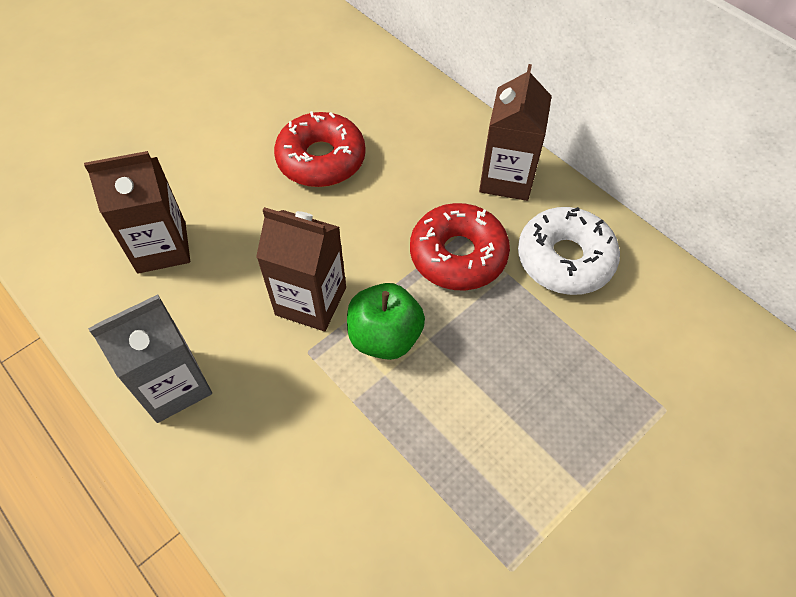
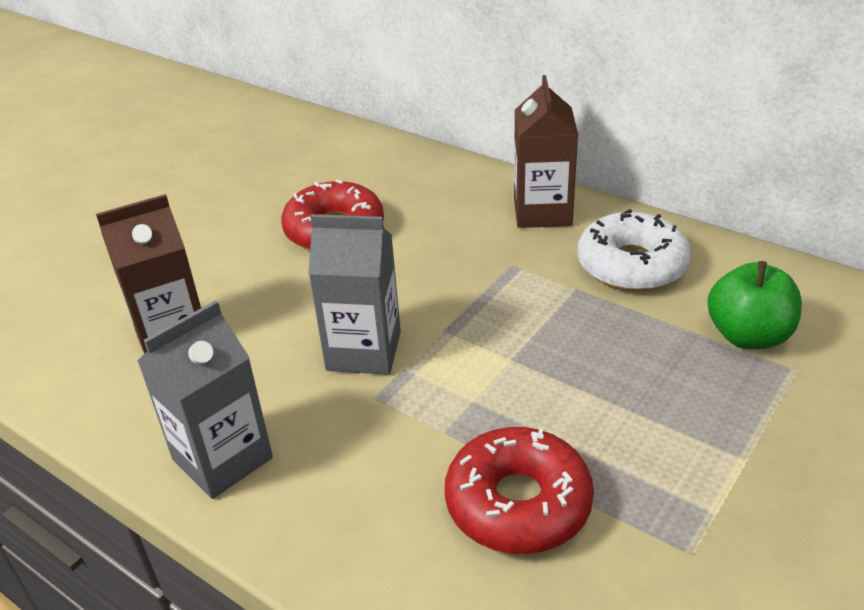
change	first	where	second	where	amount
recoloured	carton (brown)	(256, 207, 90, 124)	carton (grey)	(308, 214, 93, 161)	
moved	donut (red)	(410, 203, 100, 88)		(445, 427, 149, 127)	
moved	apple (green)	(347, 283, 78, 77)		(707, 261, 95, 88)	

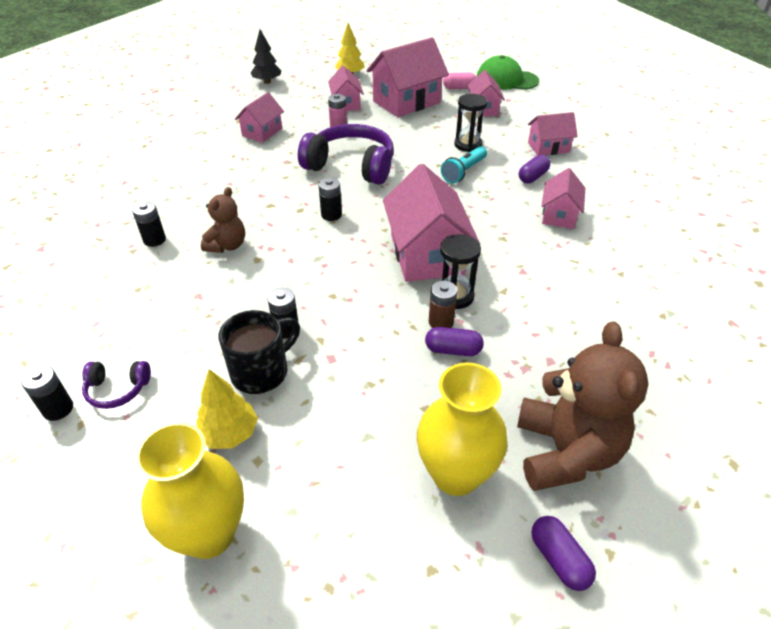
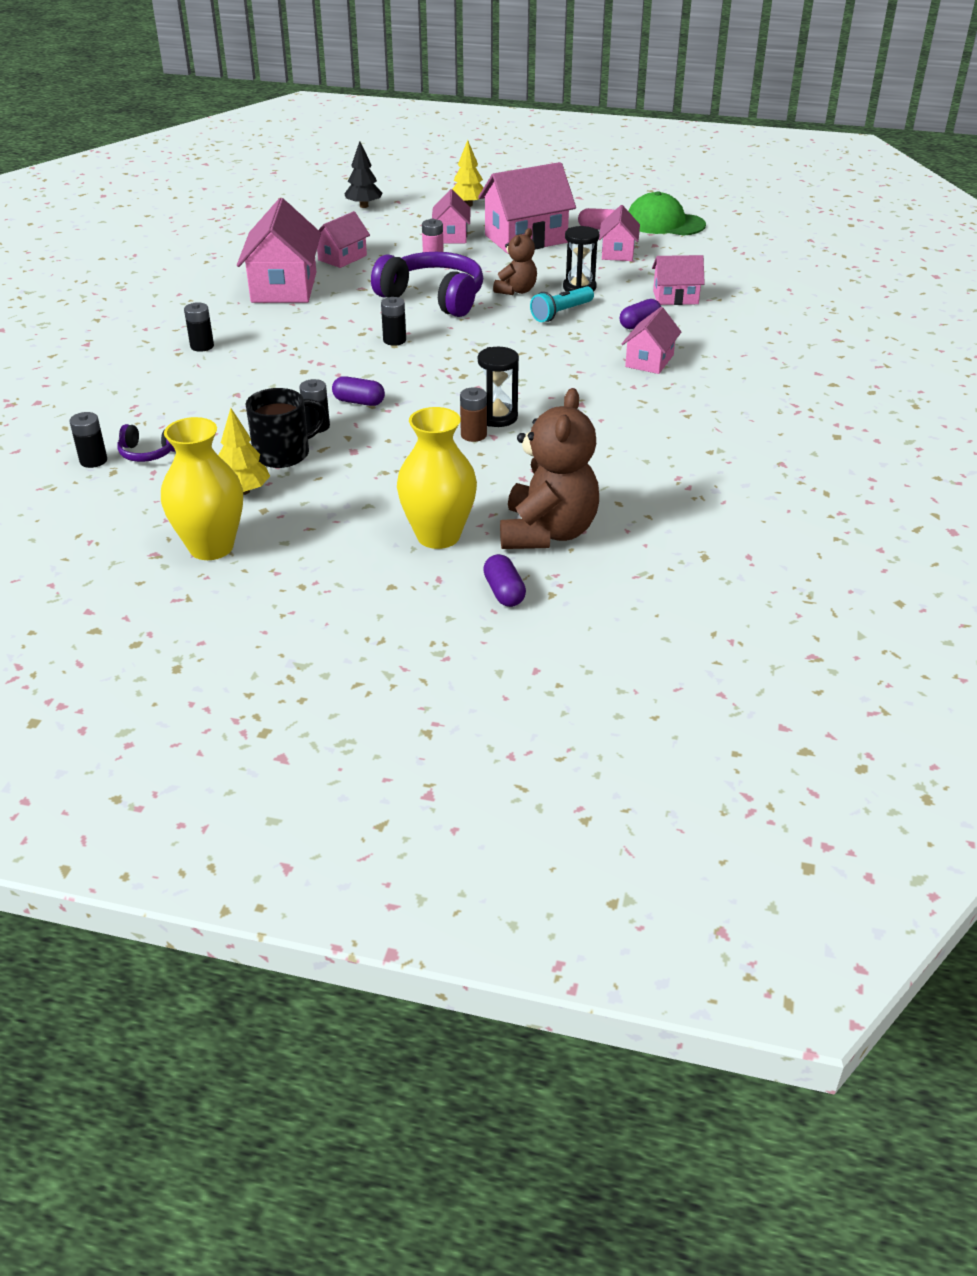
change	first	where	second	where	amount
moved	house (pink)	(383, 164, 96, 118)		(237, 198, 84, 105)	
moved	capsule (purple)	(425, 327, 59, 29)		(332, 376, 53, 30)	
moved	teddy bear (brown)	(201, 187, 44, 66)		(493, 228, 44, 67)	

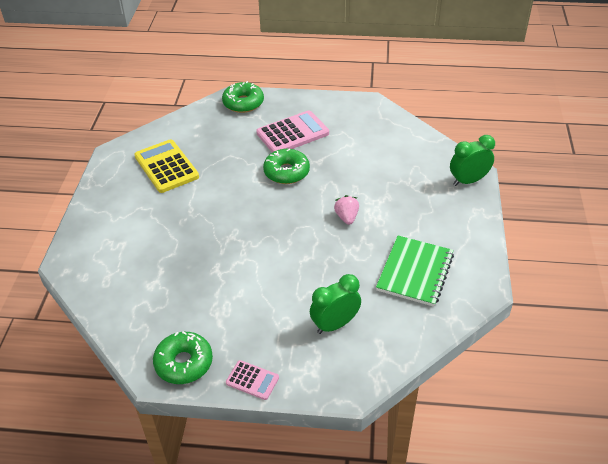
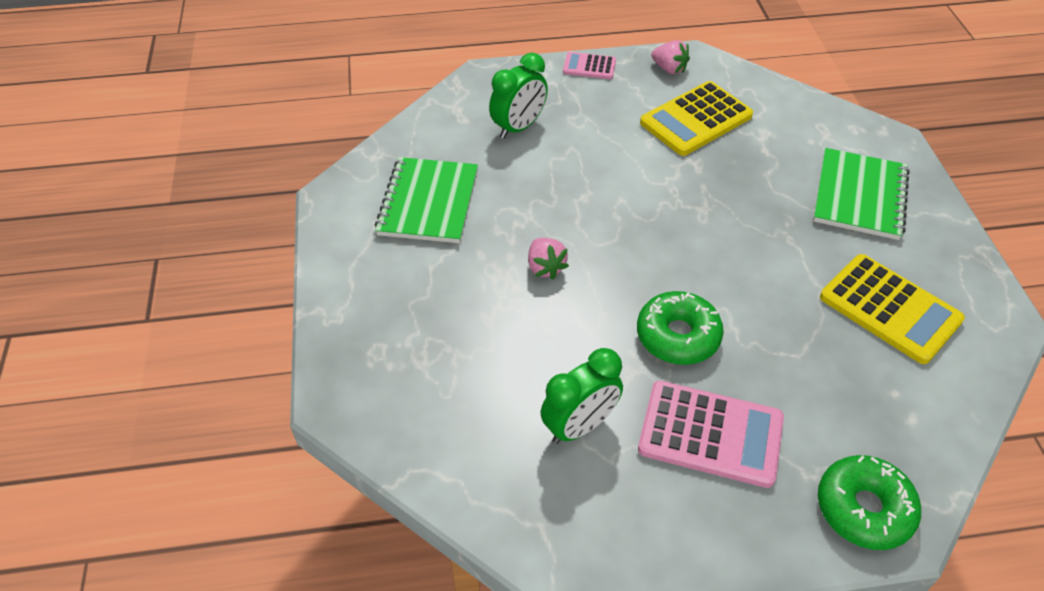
change	first	where	second	where	amount
moved	clock (green)	(450, 135, 45, 51)		(541, 348, 82, 96)	
turned	calculator (pink)	(256, 110, 73, 42)		(638, 381, 146, 107)	120 degrees counterclockwise
added			calculator (yellow)	(640, 81, 113, 75)	
replaced	donut (green)	(153, 331, 60, 53)	strawberry (pink)	(651, 40, 39, 34)	
added			notebook (green)	(813, 148, 97, 92)	

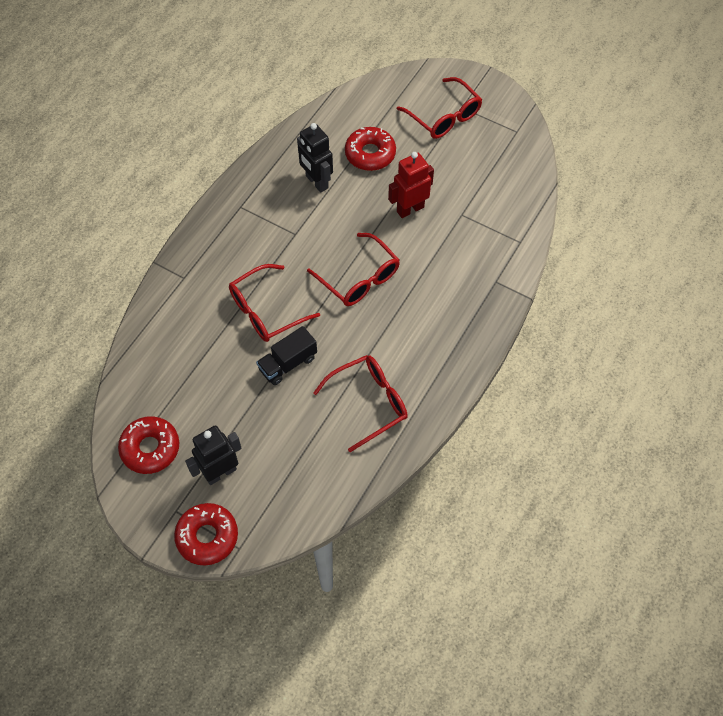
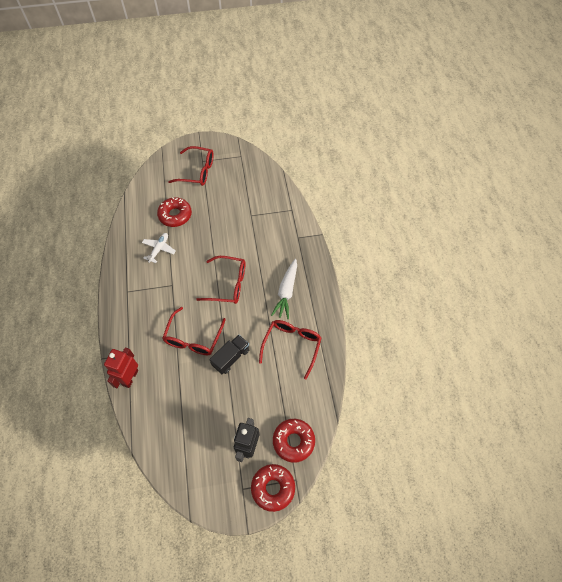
change	first	where	second	where	amount
moved	robot (red)	(388, 152, 46, 66)		(104, 347, 34, 41)	
replaced	robot (black)	(297, 123, 36, 70)	plane (white)	(142, 233, 34, 30)	
turned	truck (black)	(256, 326, 61, 59)		(209, 334, 41, 40)	150 degrees counterclockwise
added			carrot (white)	(271, 259, 26, 60)	
moved	donut (red)	(118, 416, 61, 58)		(273, 419, 42, 44)	

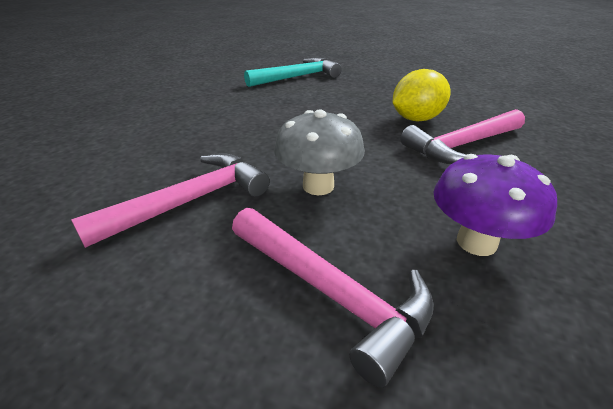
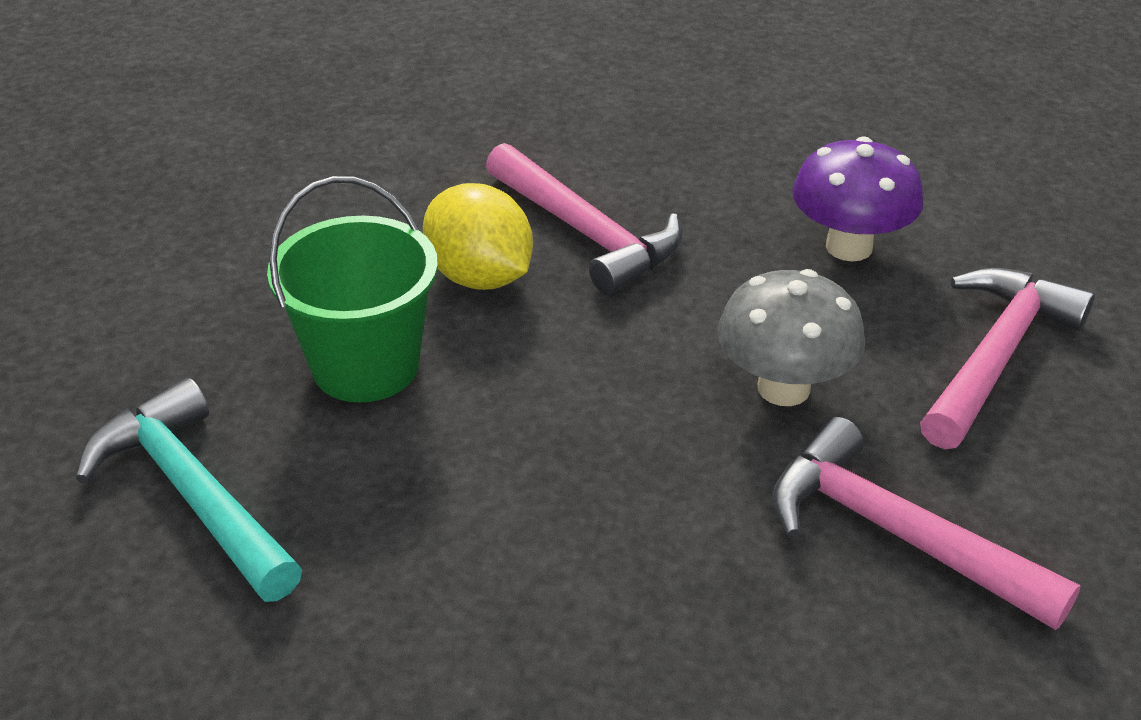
change	first	where	second	where	amount
added			bucket (green)	(267, 176, 171, 227)	

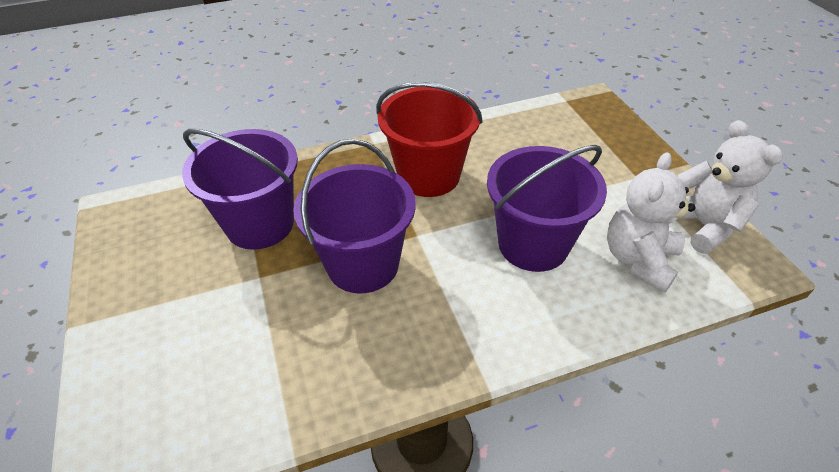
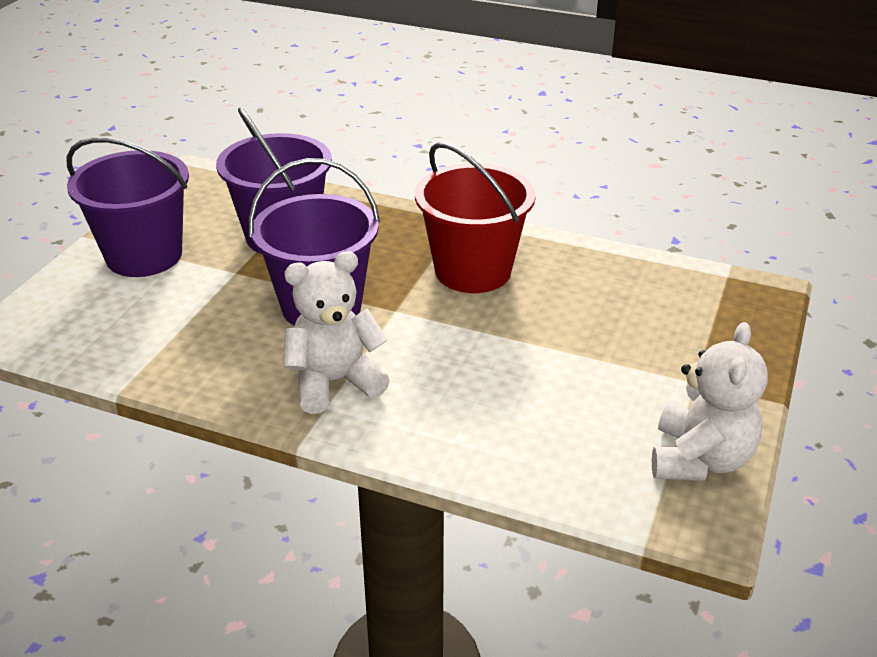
change	first	where	second	where	amount
moved	bucket (purple)	(487, 145, 120, 127)		(66, 137, 123, 140)	
moved	teddy bear (white)	(607, 152, 89, 140)		(283, 251, 107, 163)	

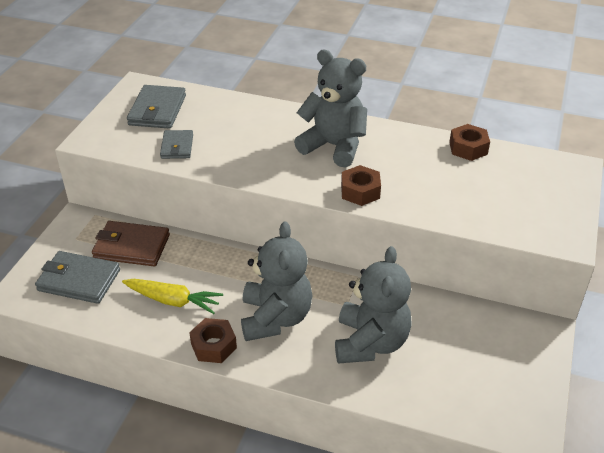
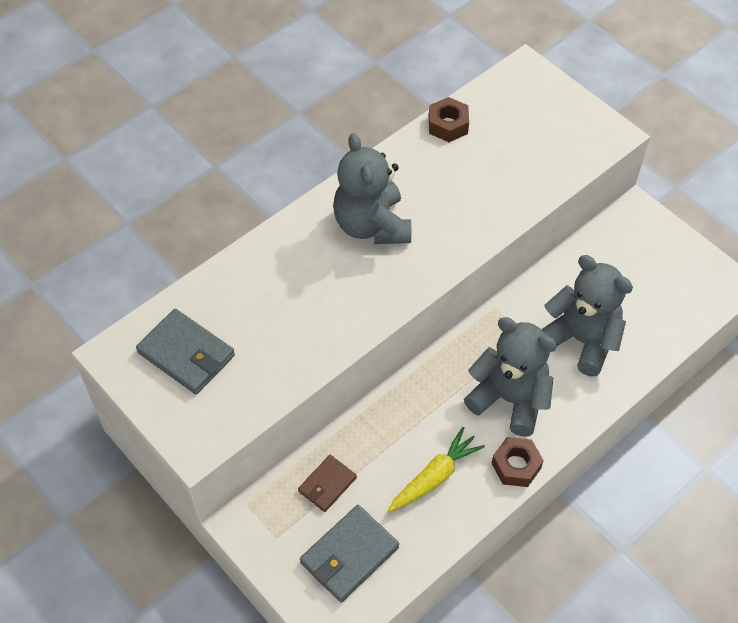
change	first	where	second	where	amount
resized	wallet (brown)	(92, 221, 78, 45)		(298, 455, 59, 57)	x0.62
turned	teddy bear (grey)	(294, 50, 73, 118)		(333, 133, 78, 111)	75 degrees counterclockwise
removed	wallet (grey)	(160, 130, 33, 29)			
removed	nut (brown)	(341, 165, 40, 41)			

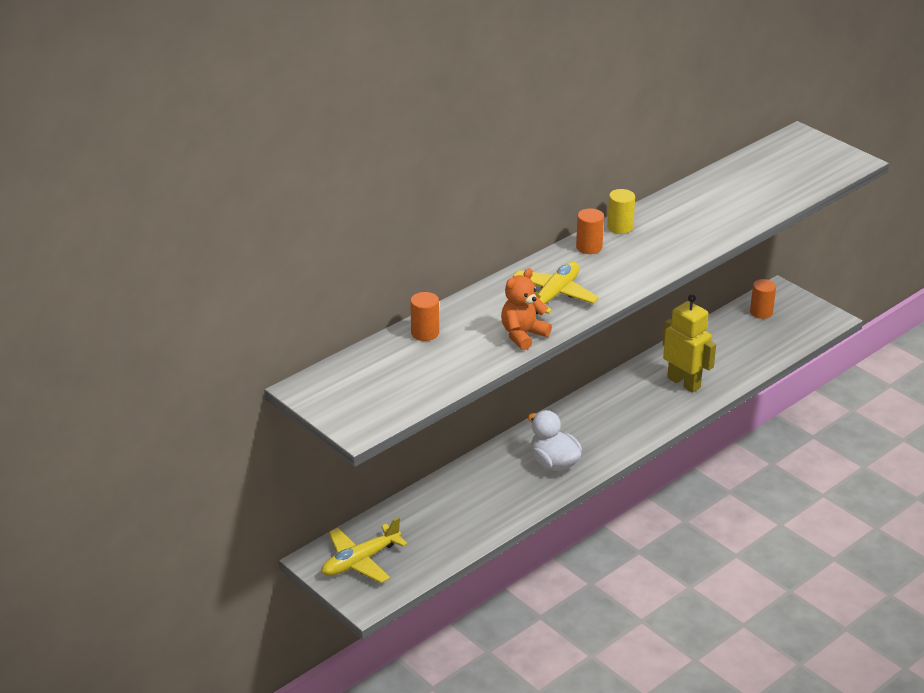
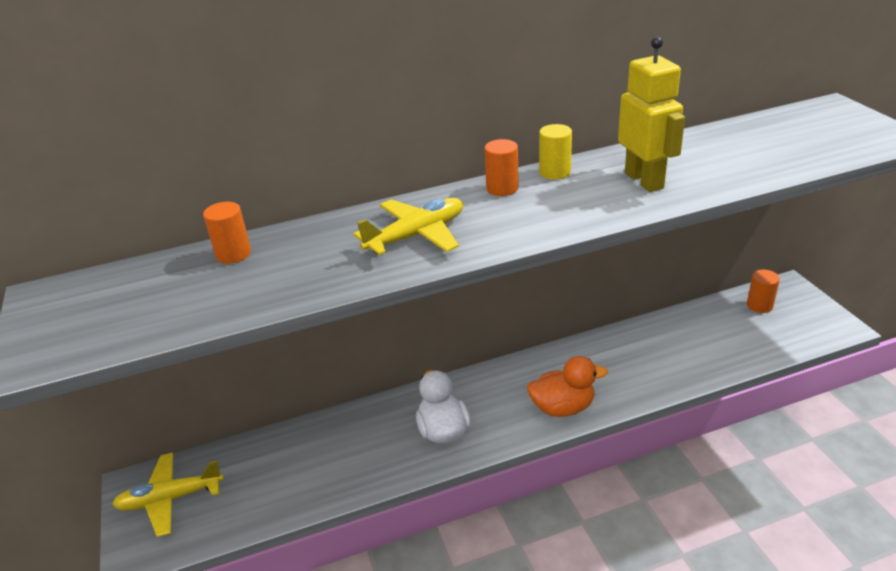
change	first	where	second	where	amount
added			duck (orange)	(527, 356, 81, 61)	
moved	robot (yellow)	(663, 294, 53, 99)		(618, 36, 67, 156)	
removed	teddy bear (orange)	(501, 268, 51, 82)			

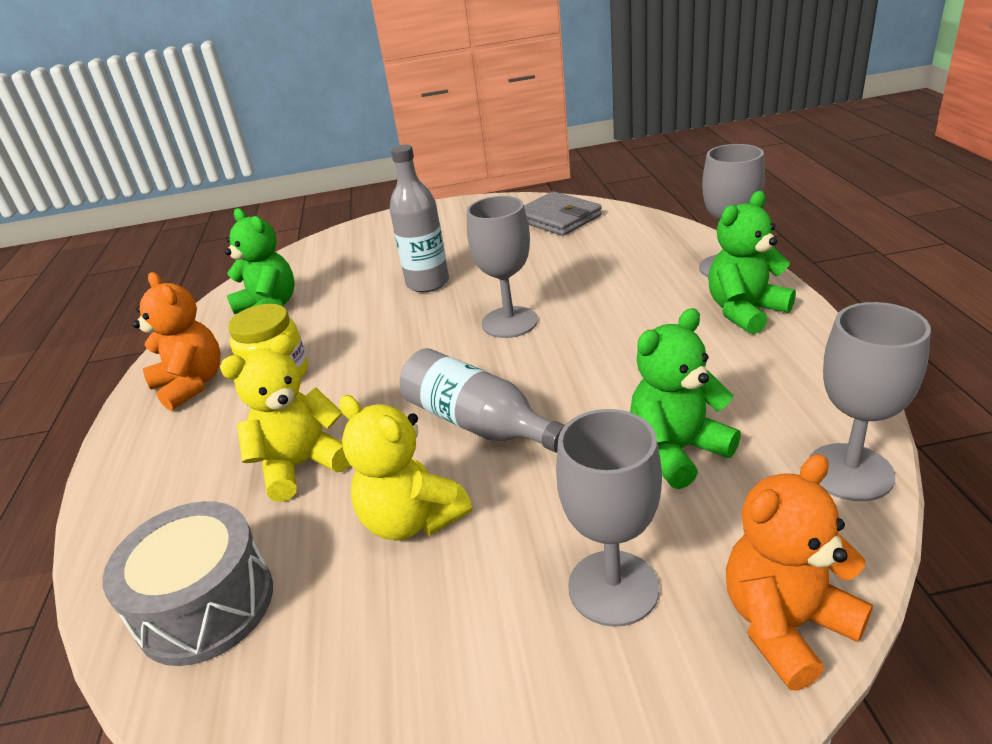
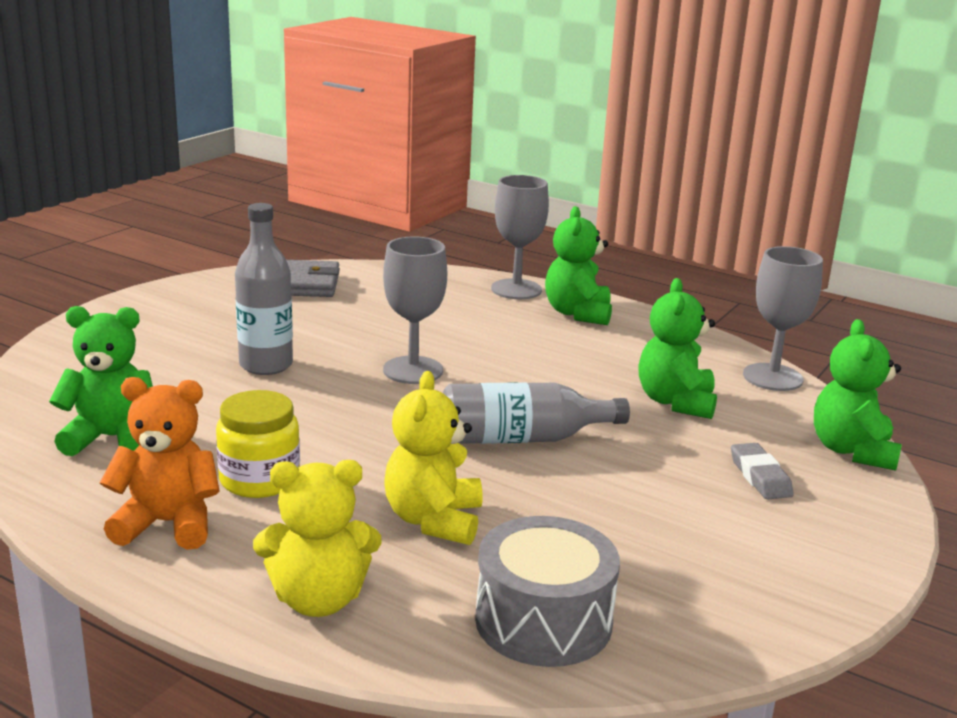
change	first	where	second	where	amount
moved	teddy bear (yellow)	(339, 395, 133, 146)		(253, 460, 129, 157)	
replaced	goblet (grey)	(556, 409, 106, 218)	eraser (grey)	(731, 443, 63, 57)	
recoloured	teddy bear (orange)	(726, 454, 147, 237)	teddy bear (green)	(814, 319, 88, 152)	

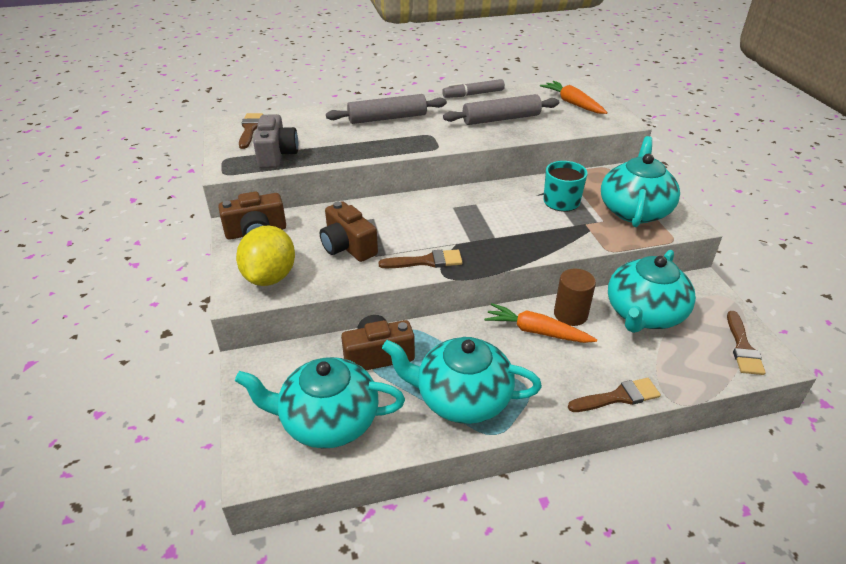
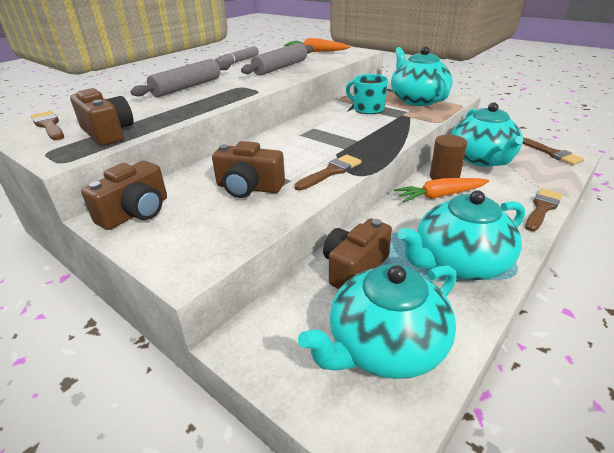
change	first	where	second	where	amount
recoloured	camera (grey)	(253, 114, 45, 54)	camera (brown)	(70, 88, 64, 58)	
removed	lemon (yellow)	(236, 226, 59, 60)			

